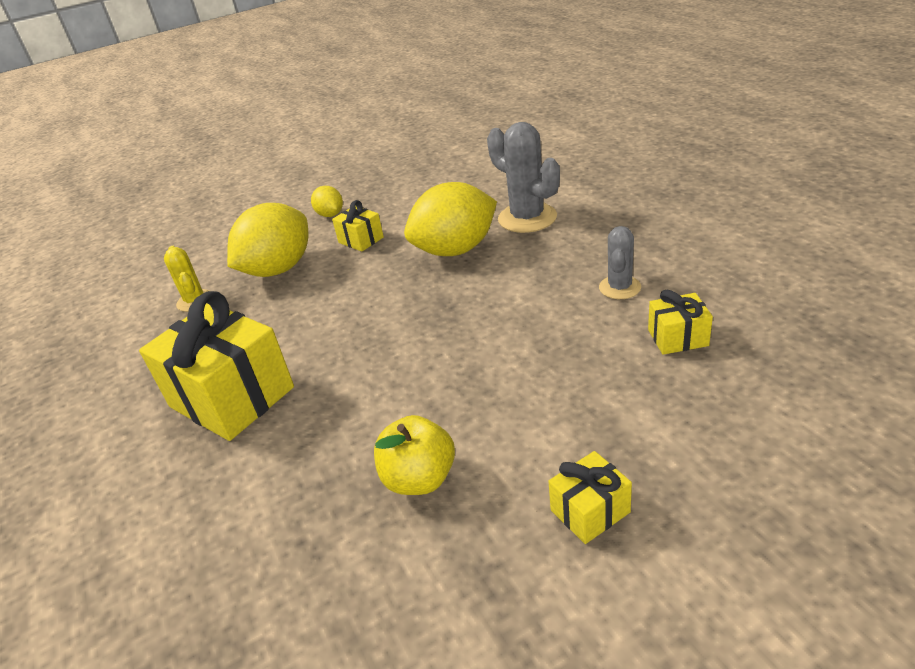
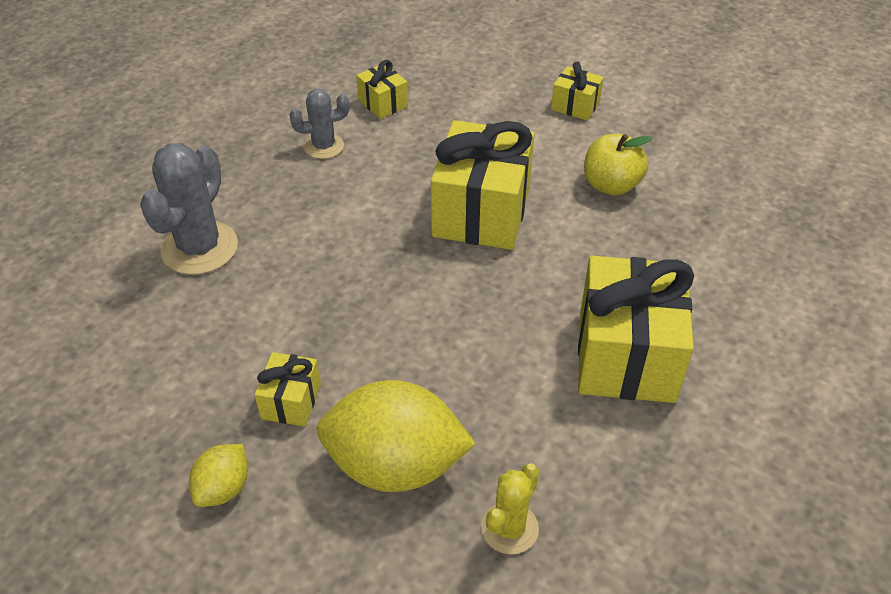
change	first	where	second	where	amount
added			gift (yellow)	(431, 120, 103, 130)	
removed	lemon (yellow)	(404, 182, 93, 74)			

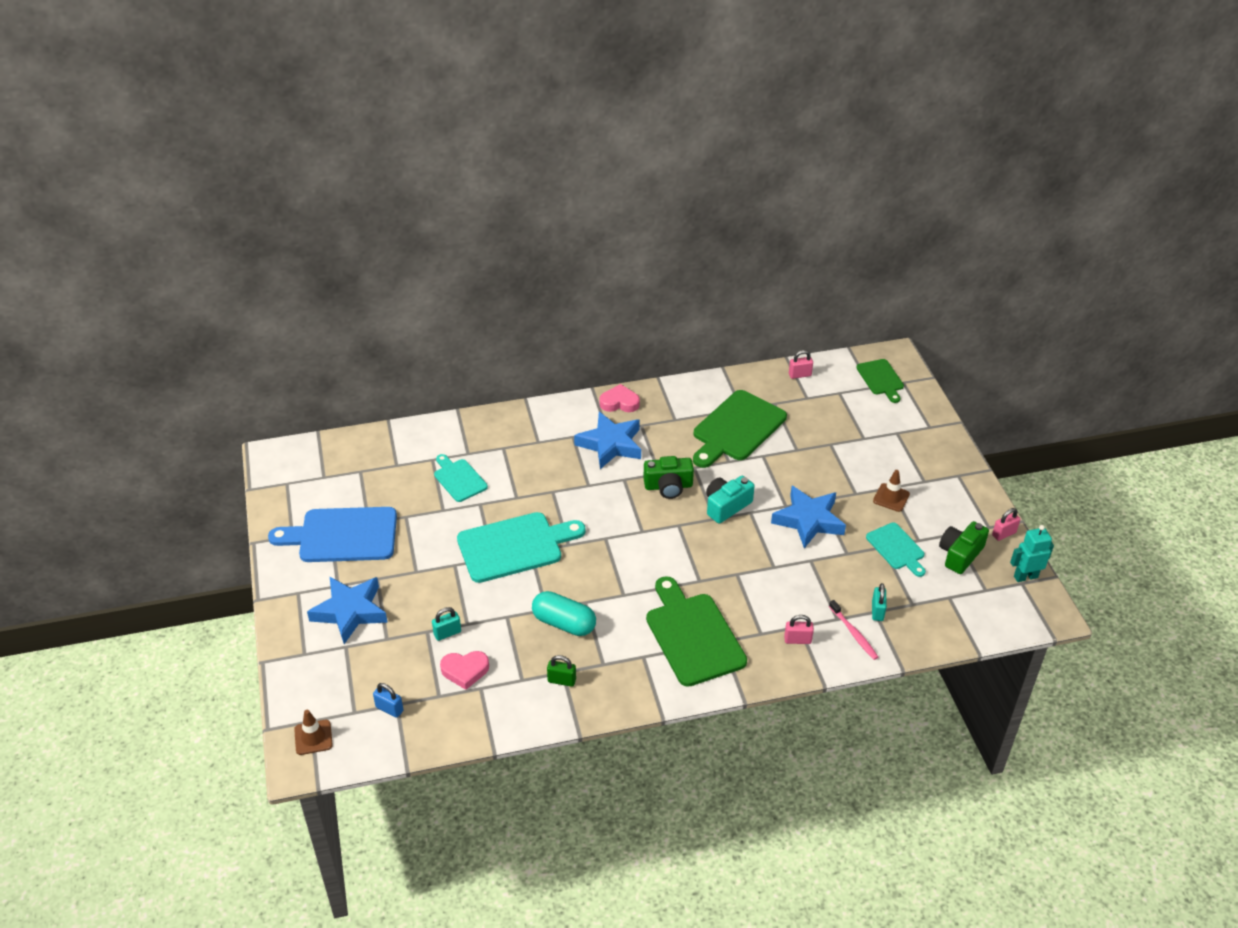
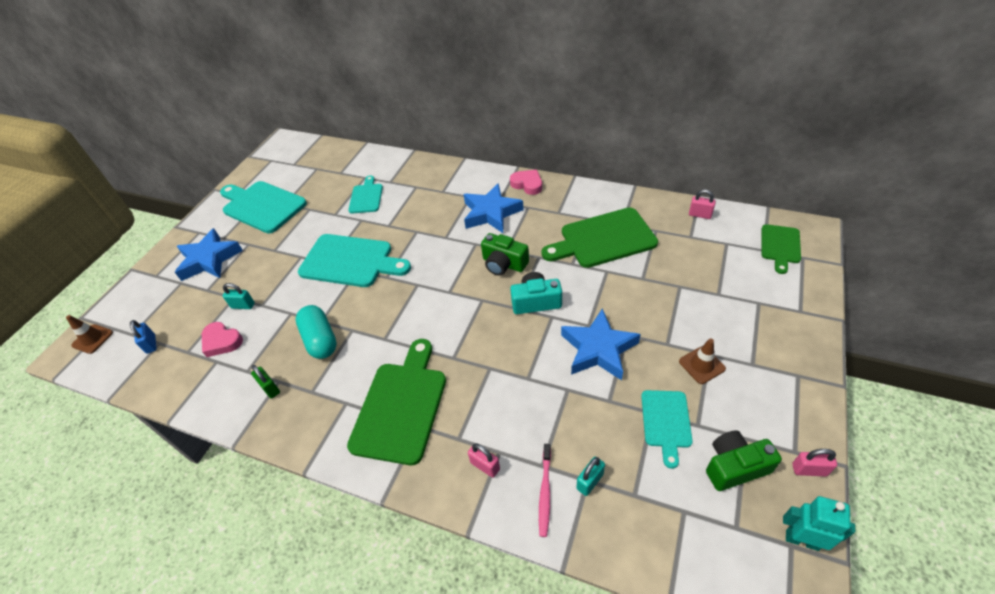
change	first	where	second	where	amount
recoloured	cutting board (blue)	(268, 507, 129, 55)	cutting board (turquoise)	(220, 181, 87, 53)	

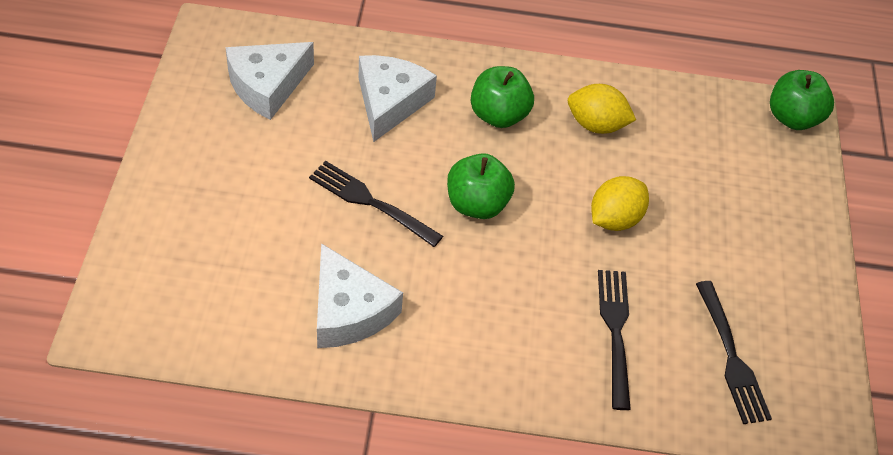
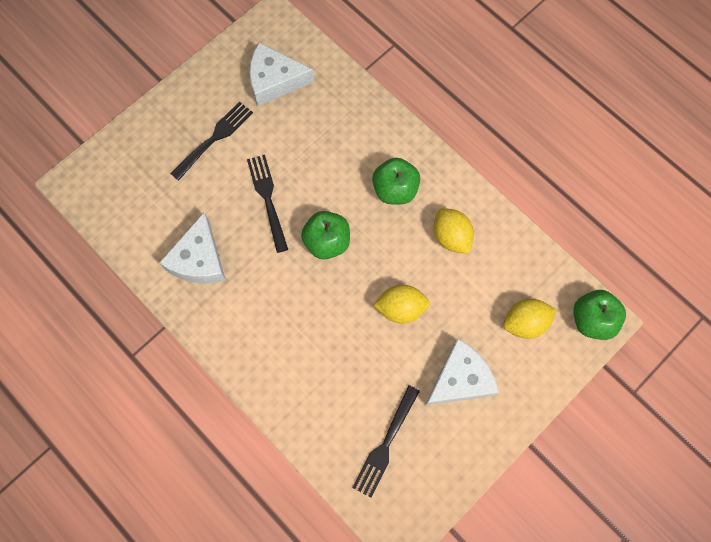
change	first	where	second	where	amount
moved	fork (black)	(598, 270, 33, 140)		(171, 101, 82, 80)	
moved	cheese (white)	(359, 55, 78, 87)		(425, 338, 74, 67)	
added			lemon (yellow)	(503, 299, 54, 40)	

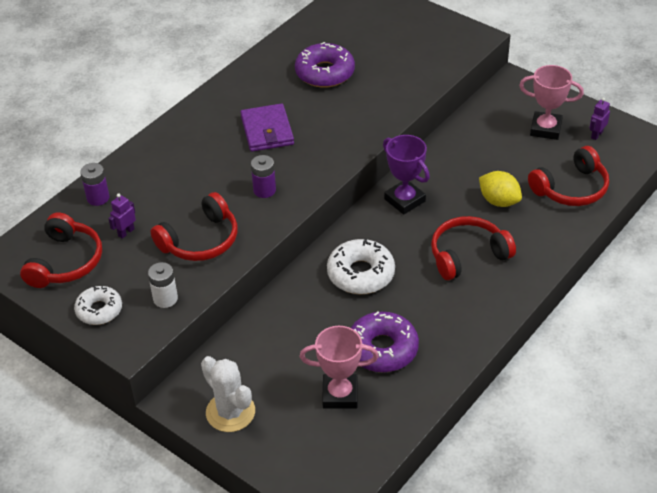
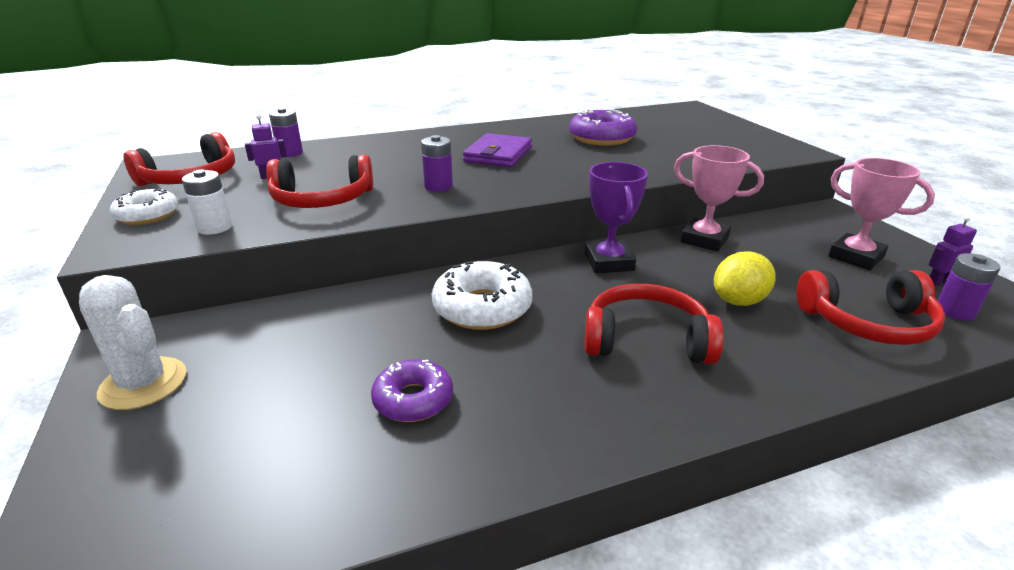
change	first	where	second	where	amount
turned	cactus (white)	(201, 356, 54, 76)		(79, 275, 107, 135)	45 degrees counterclockwise
resized	donut (purple)	(351, 312, 68, 61)		(371, 359, 82, 63)	x0.65
moved	trophy (pink)	(300, 326, 79, 83)		(674, 145, 90, 107)	
turned	lemon (yellow)	(479, 171, 43, 36)		(714, 252, 62, 54)	75 degrees clockwise
added			battery (purple)	(937, 253, 63, 68)	

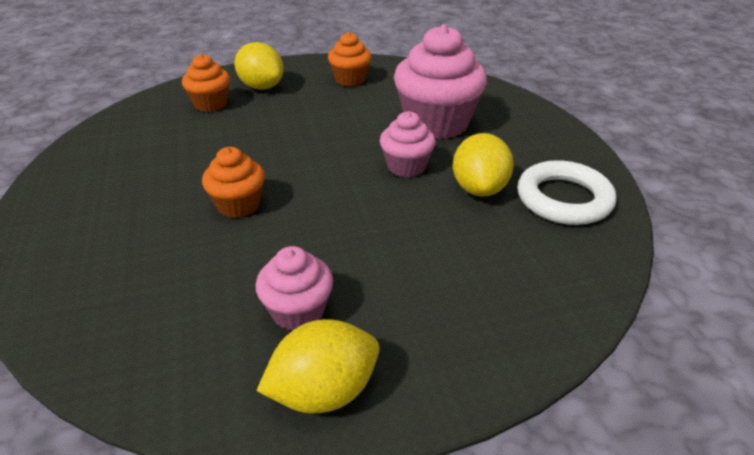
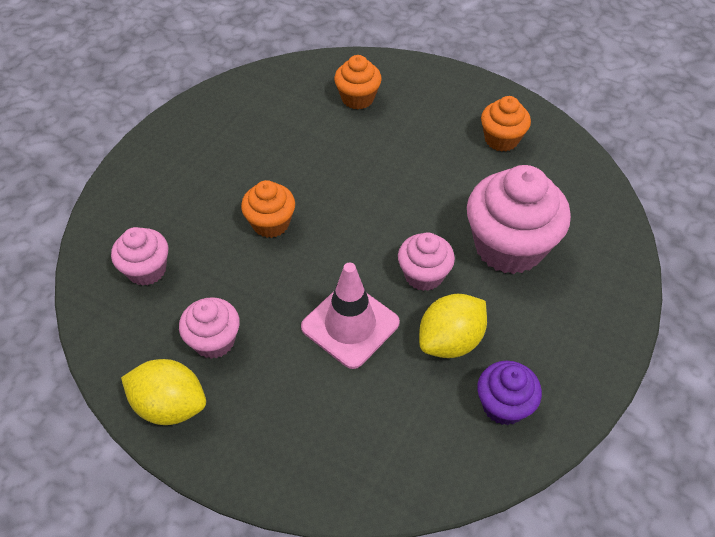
change	first	where	second	where	amount
added			cupcake (pink)	(111, 227, 57, 59)	
added			traffic cone (pink)	(301, 263, 99, 106)	
replaced	ring (white)	(517, 160, 100, 65)	cupcake (purple)	(477, 361, 65, 64)	
removed	lemon (yellow)	(234, 42, 49, 48)			

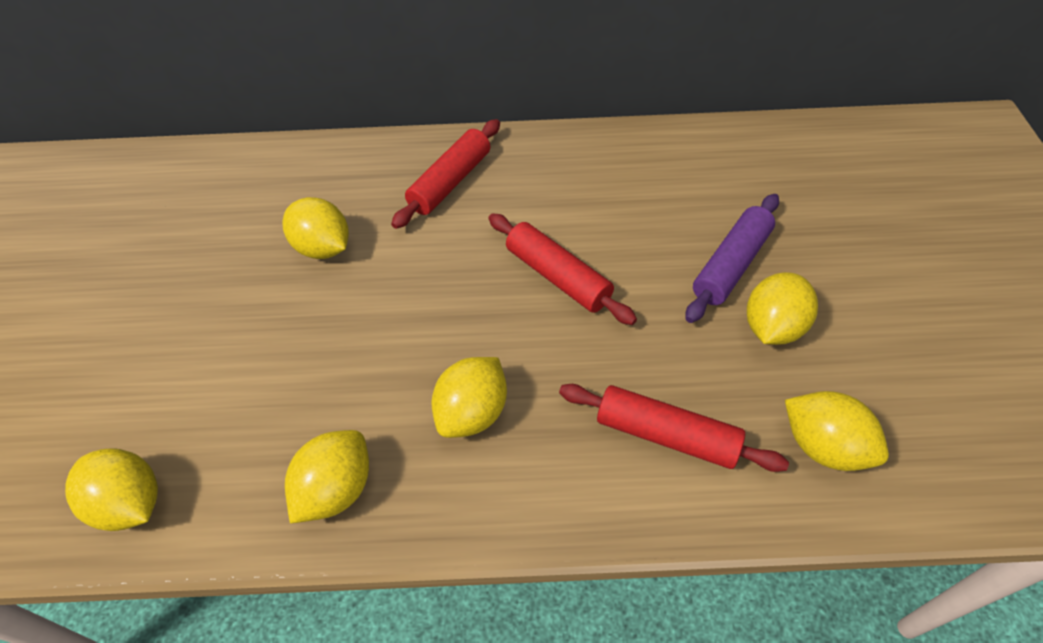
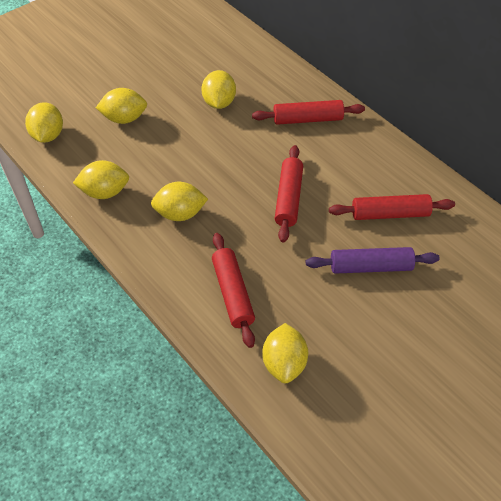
change	first	where	second	where	amount
moved	lemon (yellow)	(747, 272, 71, 73)		(96, 88, 51, 36)	
added			rolling pin (red)	(329, 194, 126, 26)	

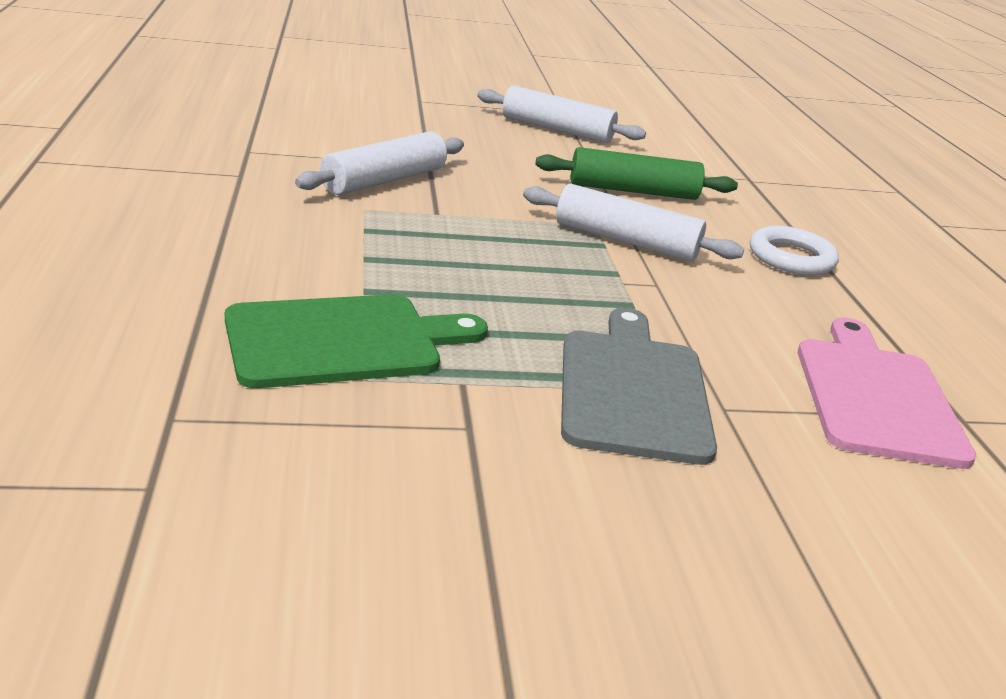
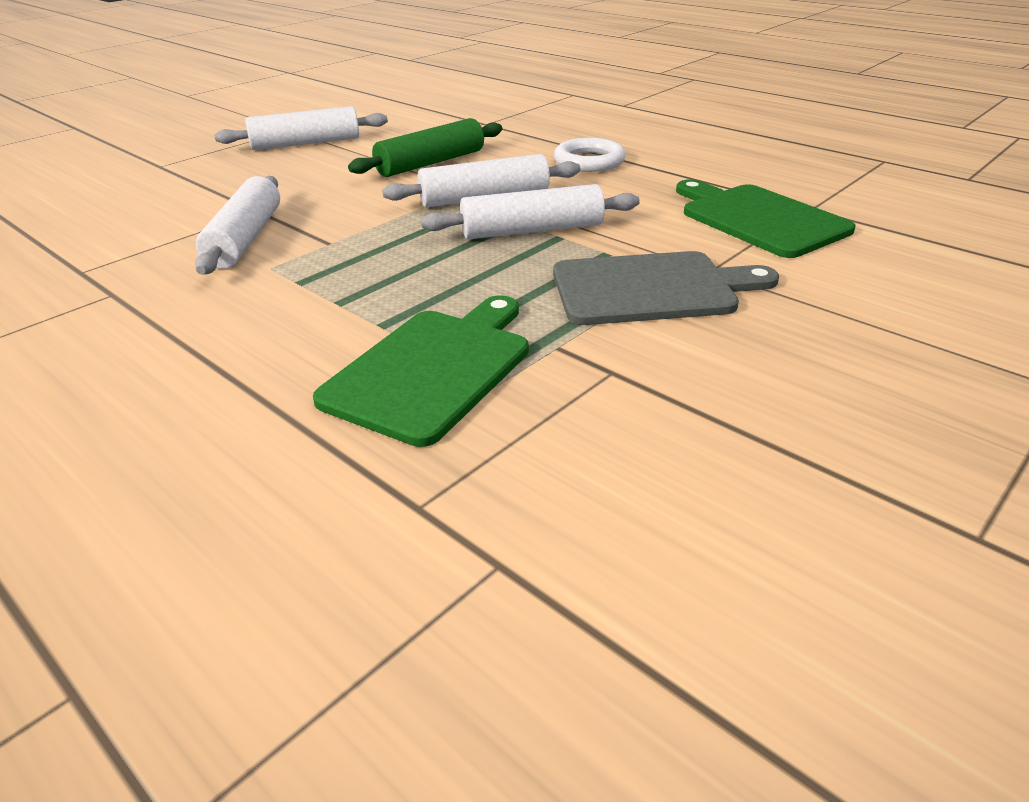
change	first	where	second	where	amount
added			rolling pin (white)	(421, 184, 219, 55)	
turned	cutting board (grey)	(561, 308, 156, 157)		(553, 251, 226, 74)	120 degrees clockwise
recoloured	cutting board (pink)	(798, 318, 179, 151)	cutting board (green)	(676, 179, 180, 79)	

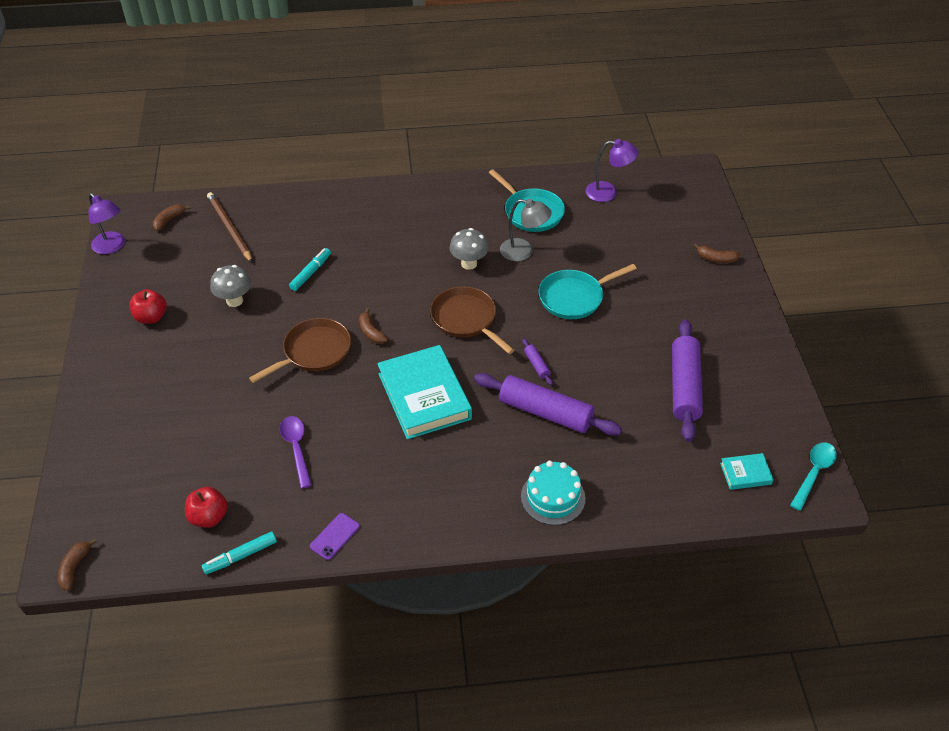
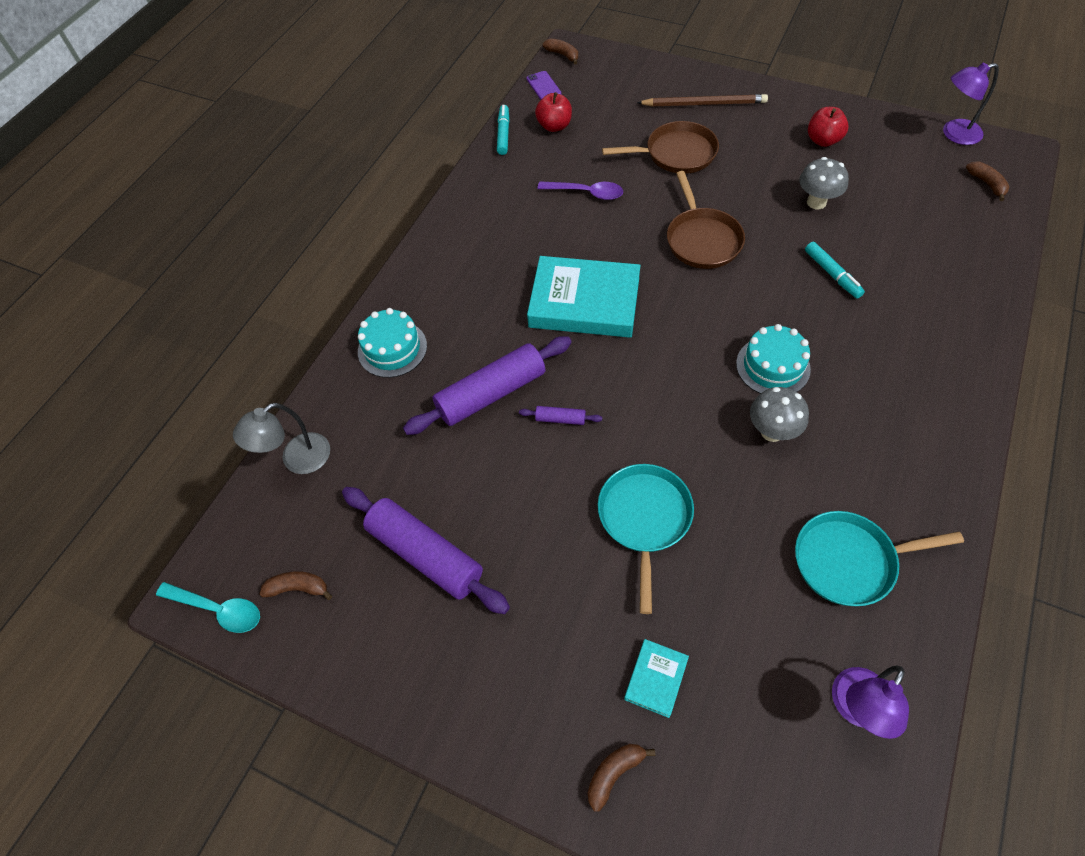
change	first	where	second	where	amount
turned	spoon (turquoise)	(790, 442, 47, 69)		(156, 582, 104, 51)	45 degrees counterclockwise
moved	lamp (grey)	(500, 199, 52, 62)		(233, 403, 97, 71)	
moved	banana (brown)	(359, 308, 29, 36)		(260, 571, 72, 29)	
moved	phone (purple)	(310, 513, 50, 47)		(527, 71, 34, 29)	
moved	pan (brown)	(430, 286, 85, 68)		(602, 121, 117, 53)	
moved	book (turquoise)	(720, 453, 54, 37)		(624, 639, 65, 79)	
moved	pencil (brown)	(207, 192, 45, 70)		(637, 94, 131, 13)	
added			cake (turquoise)	(736, 324, 75, 70)	

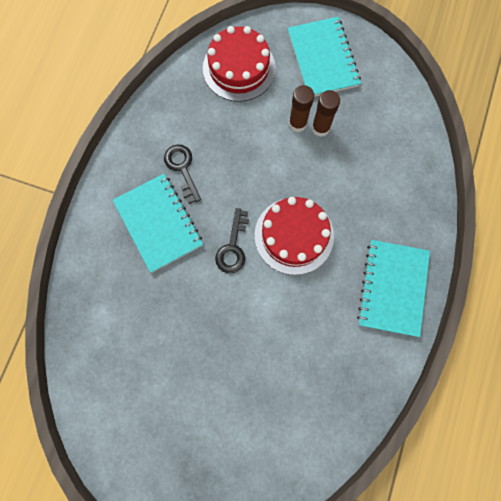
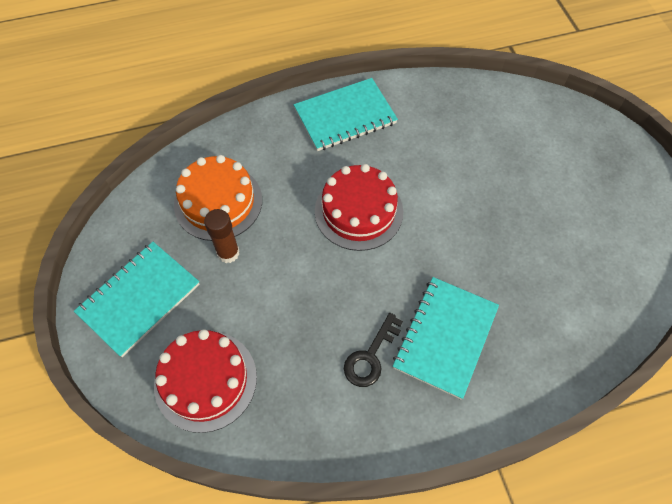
change	first	where	second	where	amount
added			cake (orange)	(174, 155, 88, 86)	
removed	key (black)	(215, 208, 34, 65)			
removed	glue stick (brown)	(289, 85, 25, 47)			

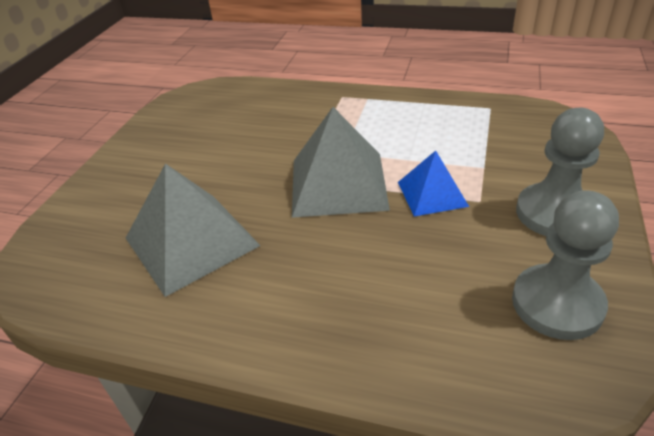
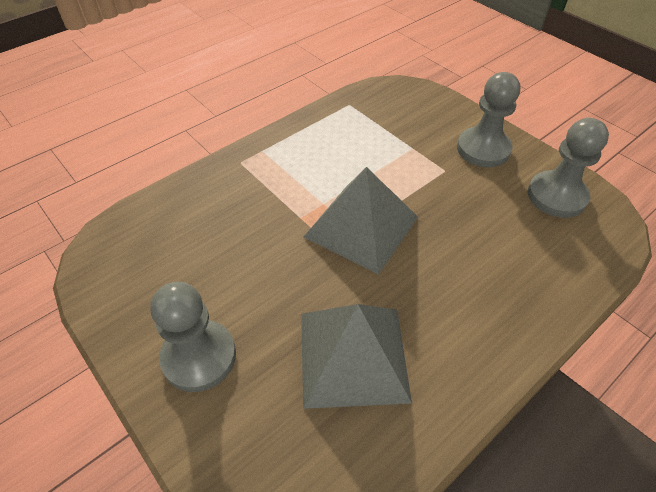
change	first	where	second	where	amount
added			pawn (grey)	(151, 282, 85, 110)	
removed	pyramid (blue)	(398, 151, 71, 66)			

